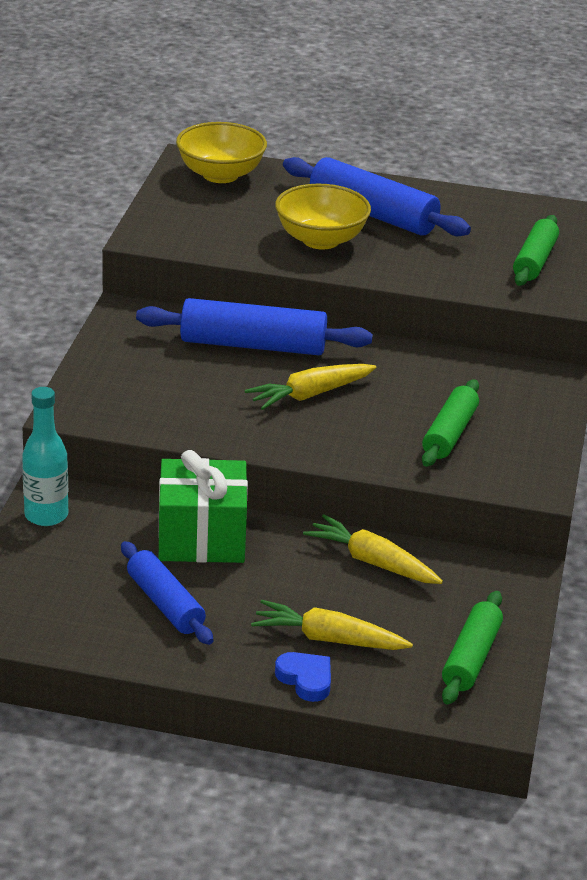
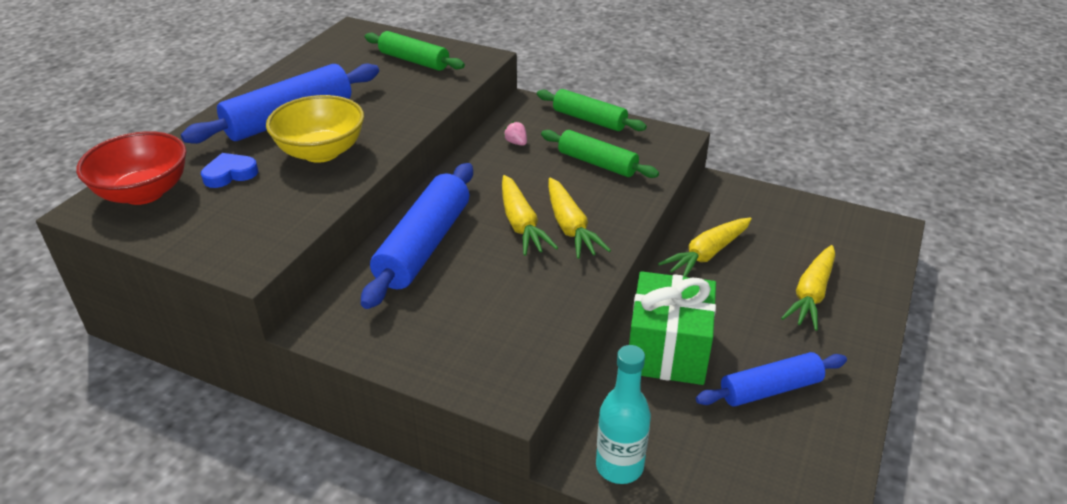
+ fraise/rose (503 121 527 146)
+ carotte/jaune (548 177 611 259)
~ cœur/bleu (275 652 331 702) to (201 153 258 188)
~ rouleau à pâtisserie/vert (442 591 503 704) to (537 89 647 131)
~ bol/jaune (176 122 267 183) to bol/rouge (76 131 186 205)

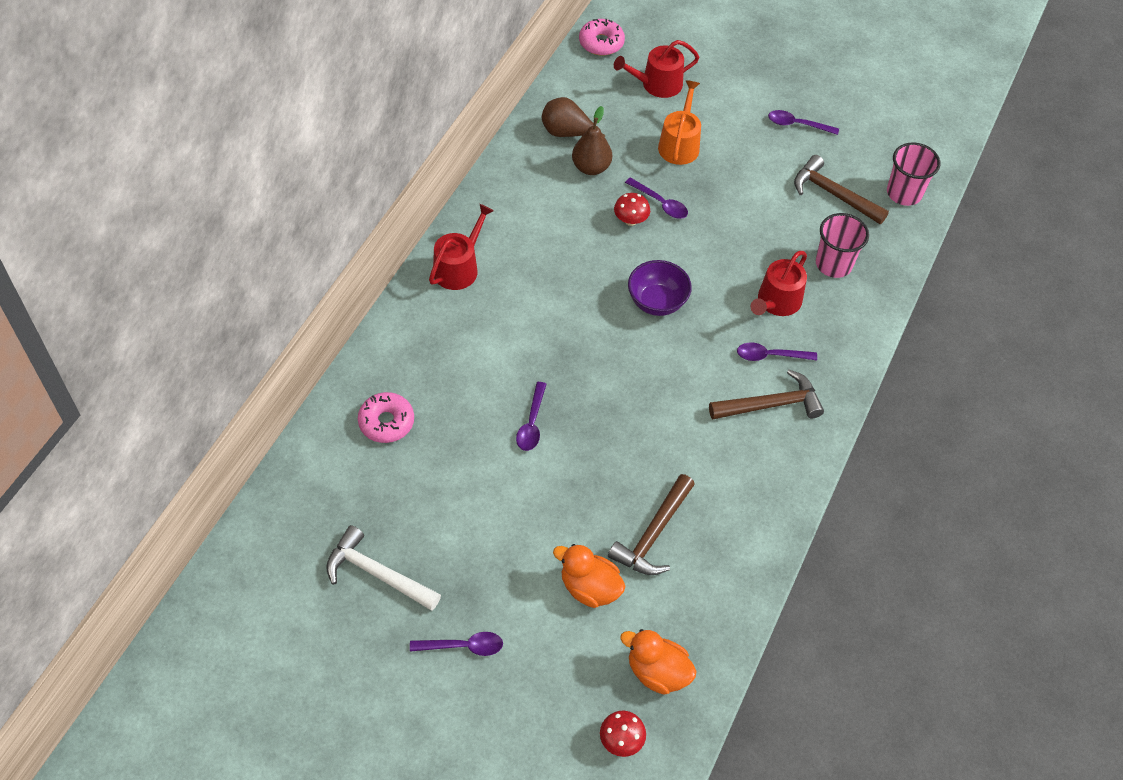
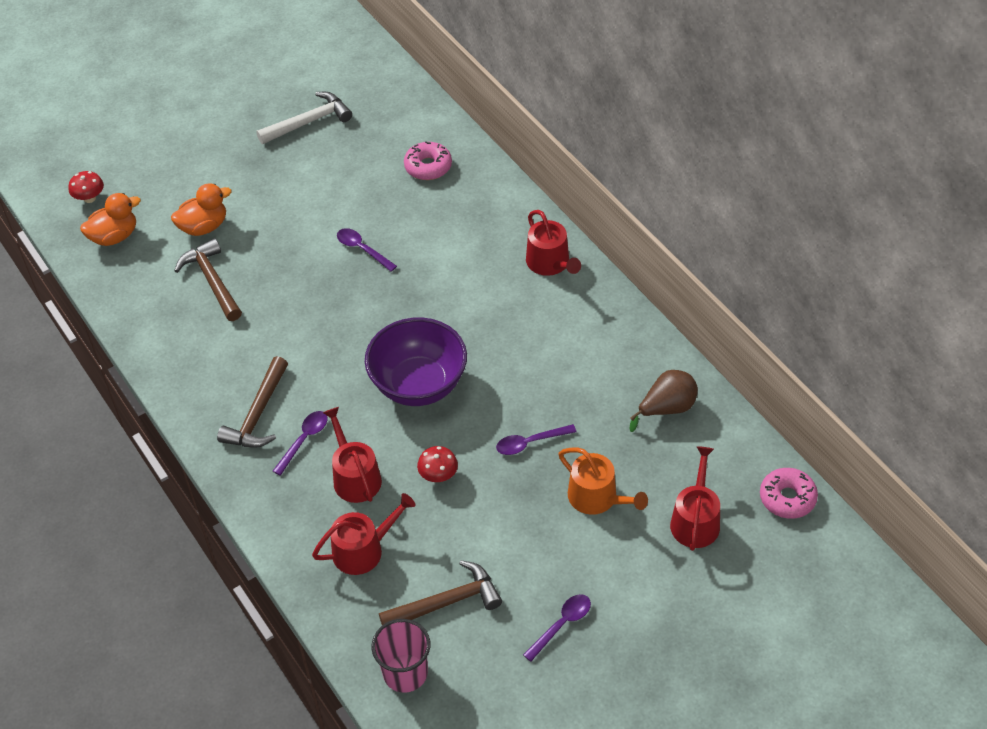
- cuillère/violet (410 632 503 656)
- poire/marron (572 106 612 175)
~ champignon/rouge (614 193 650 226) to (417 446 458 482)
~ gobelet/rose (816 213 869 278) to arrosoir/rouge (312 493 416 575)
~ bol/violet (628 260 692 316) = (365 318 467 406) x1.56

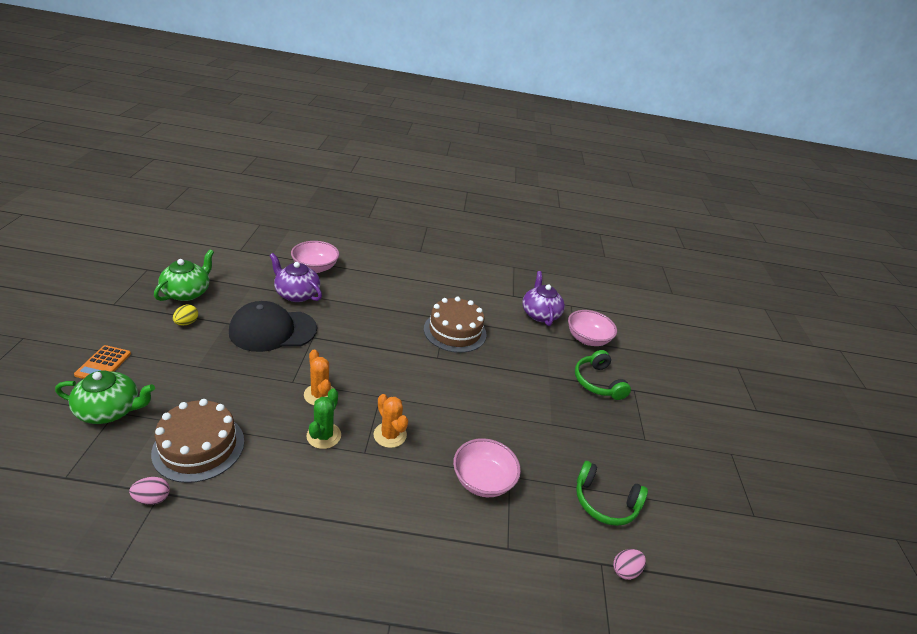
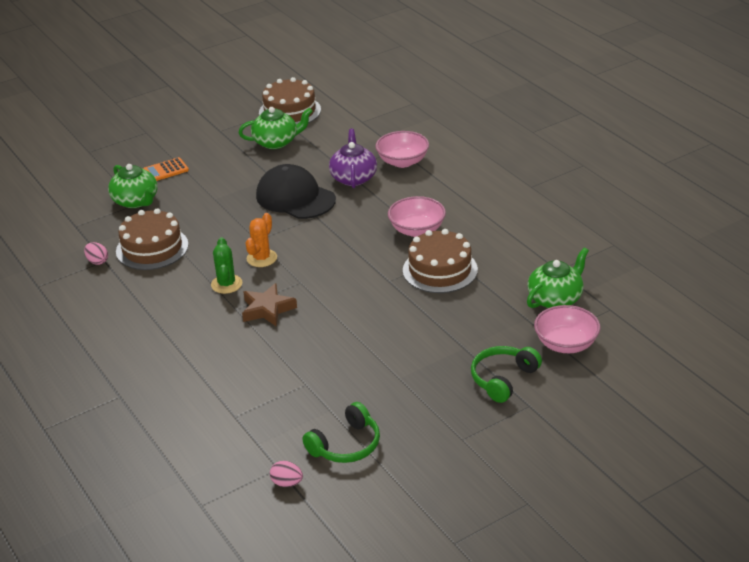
- œuf/jaune (173 305 198 325)
+ gâteau/marron (259 77 321 124)
~ bol/rose (453 438 521 497) to (388 196 446 237)
~ cactus/orange (374 394 408 448) to étoile/marron (242 283 297 326)
~ théière/violet (522 271 565 326) to théière/vert (527 247 589 308)
~ cactus/vert (306 388 341 449) = (211 237 242 294) 75 degrees counterclockwise
~ casque audio/vert (576 461 648 526) = (303 402 380 463) 120 degrees counterclockwise

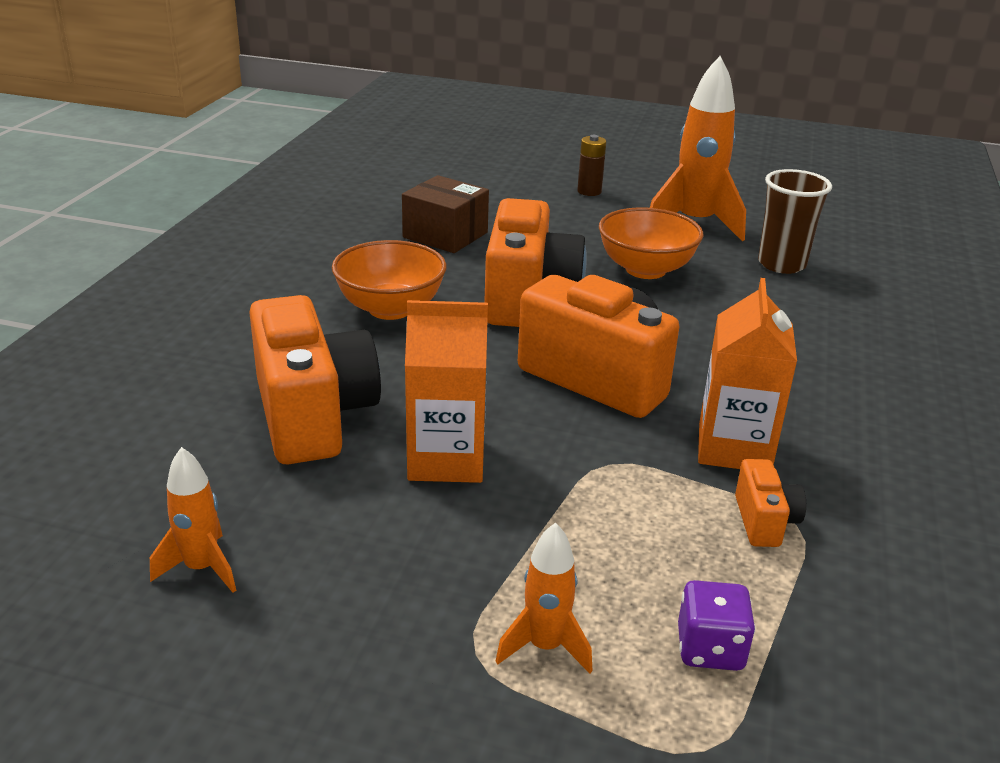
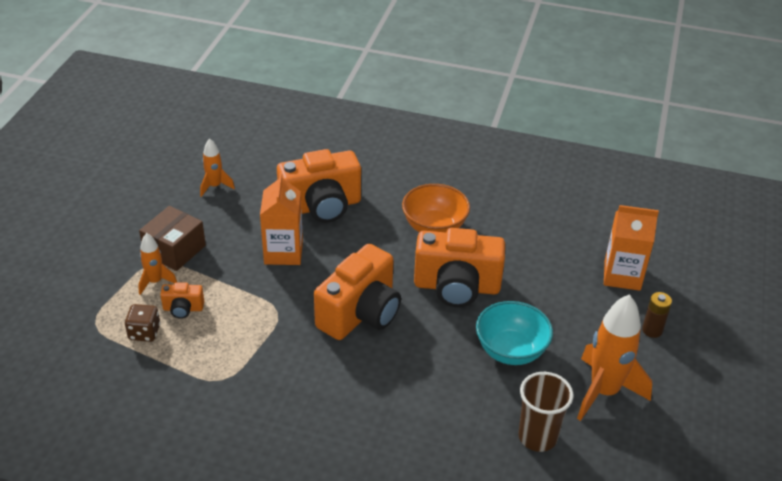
~ boîte/marron (402 175 489 253) to (139 206 206 271)
~ brique de lait/orange (698 278 797 469) to (604 205 659 291)
~ appareil photo/orange (735 459 806 547) to (160 282 204 319)
~ bol/orange (599 208 704 279) to bol/turquoise (476 301 553 365)
~ dé/violet (678 580 755 671) to dé/marron (125 304 160 342)

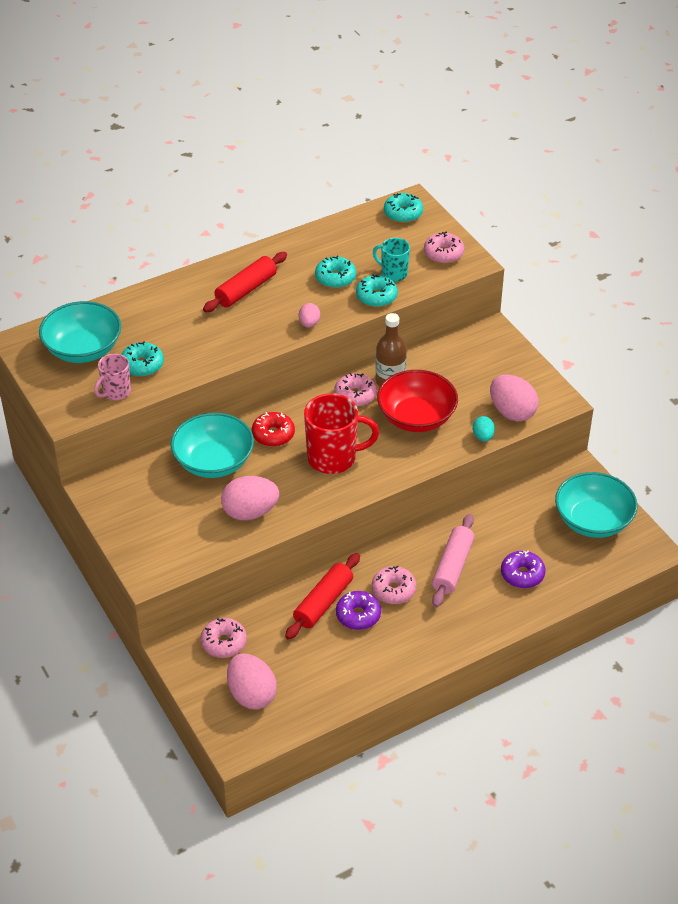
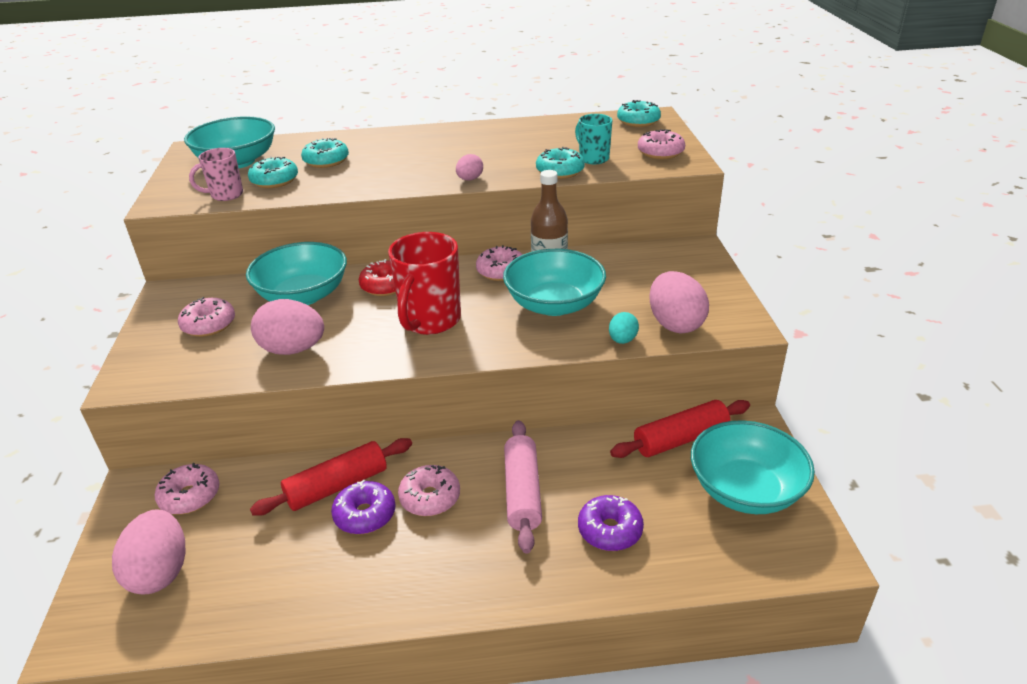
+ beignet/rose (178 297 235 337)
~ rouleau à pâtisserie/rouge (203 252 287 312) to (610 400 750 458)
~ beignet/turquoise (315 256 356 288) to (301 138 349 168)
~ bol/rouge (377 370 458 432) to bol/turquoise (503 249 606 316)
~ tasse/rouge (304 393 379 474) = (388 232 461 335) 90 degrees clockwise
~ rouleau à pâtisserie/rose (432 514 474 608) = (504 420 542 554) 45 degrees counterclockwise

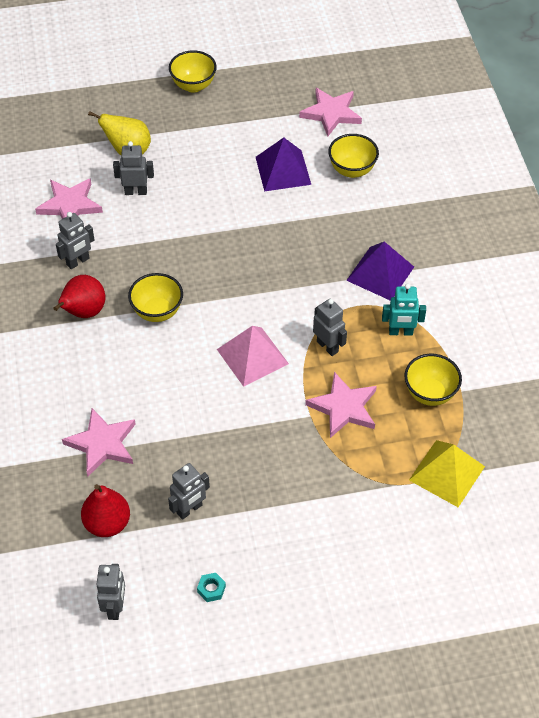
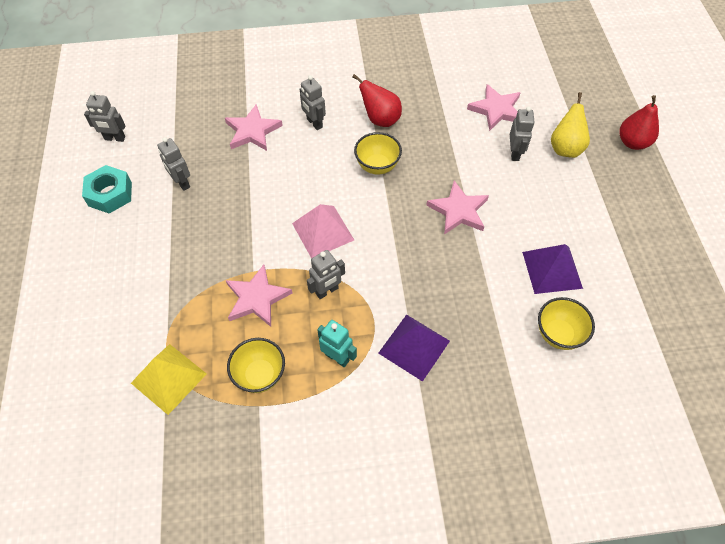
- bol/jaune (169 50 217 93)
~ robot/gris (56 212 95 269) to (300 75 326 130)
~ poire/rouge (81 484 130 537) to (619 95 659 150)
~ étoile/rose (299 88 362 136) to (426 181 489 235)
~ robot/turquoise (382 284 426 336) = (317 320 357 367) 120 degrees clockwise
~ écrou/turquoise (197 573 226 602) = (82 165 132 214) x2.18

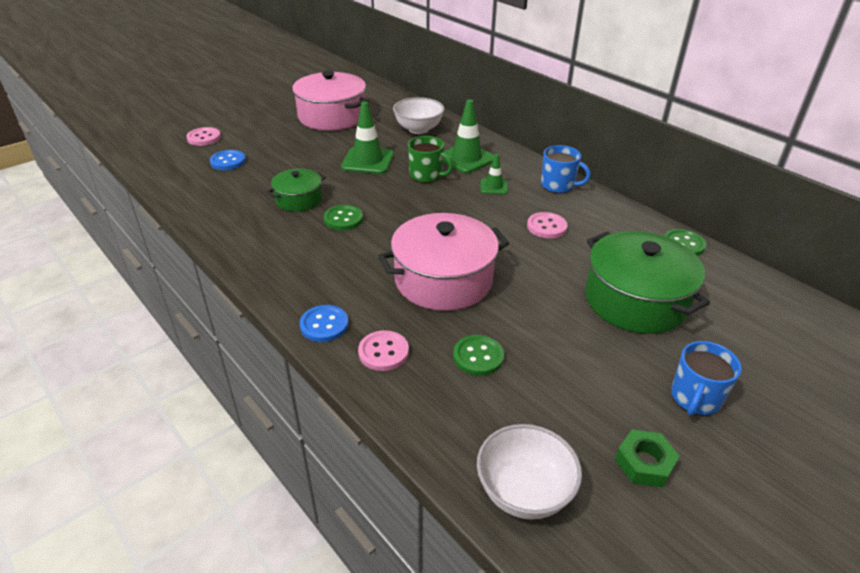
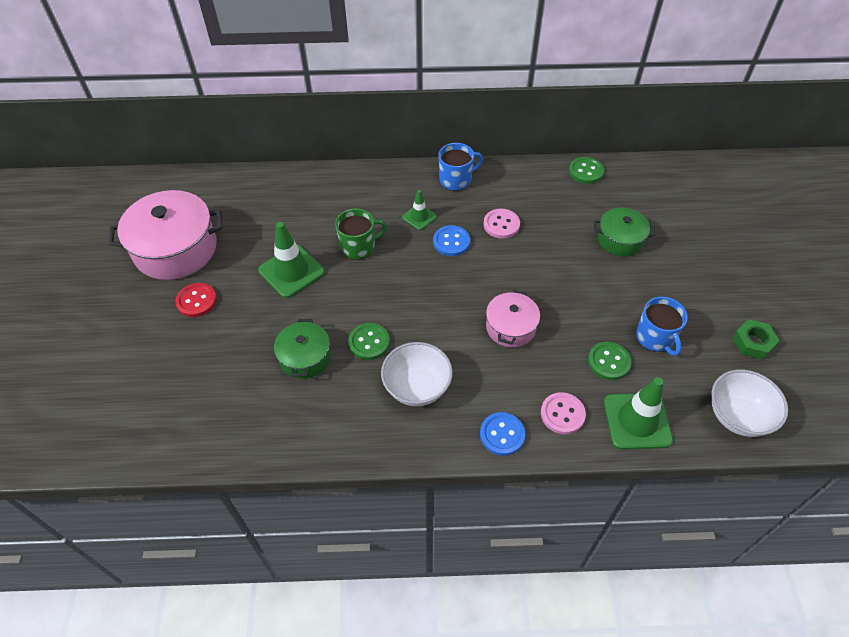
- bouton/rose (187 127 221 146)
+ bouton/rouge (175 283 217 317)
~ bouton/bleu (210 150 246 170) to (433 225 470 256)
~ bol/blanc (393 97 444 134) to (381 342 453 406)
~ cône de chantier/vert (443 99 495 173) to (604 377 673 450)
~ tasse/bleu (671 341 742 416) to (636 297 688 356)
~ marmite/rose (378 213 509 311) = (486 290 540 347) x0.56
~ marmite/vert (585 231 710 334) = (594 208 655 257) x0.56

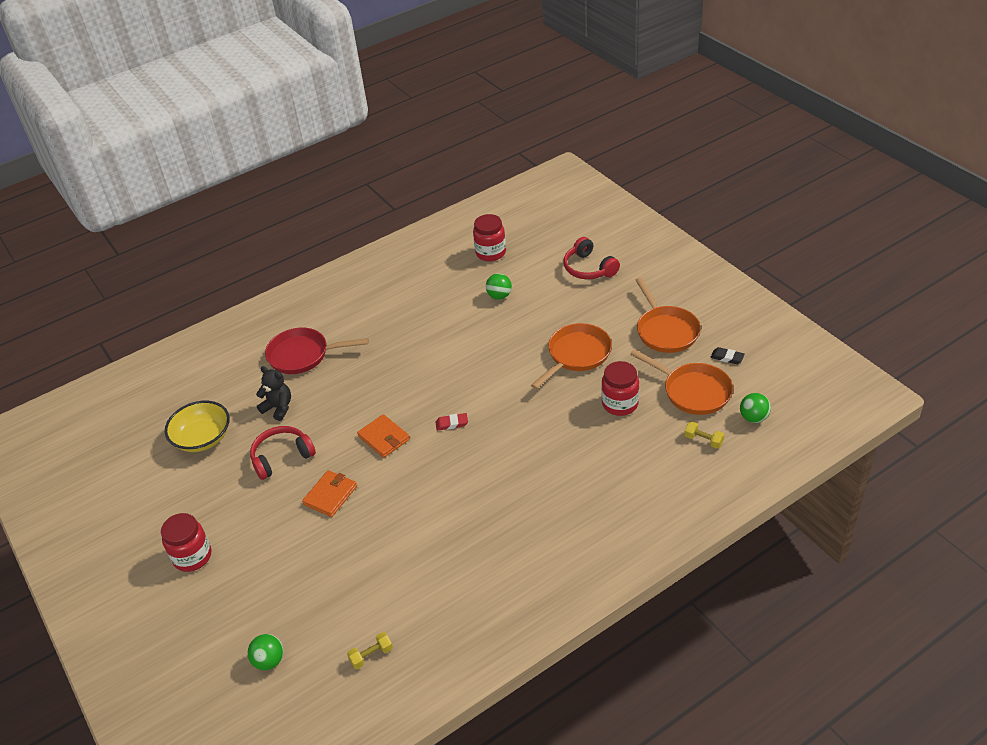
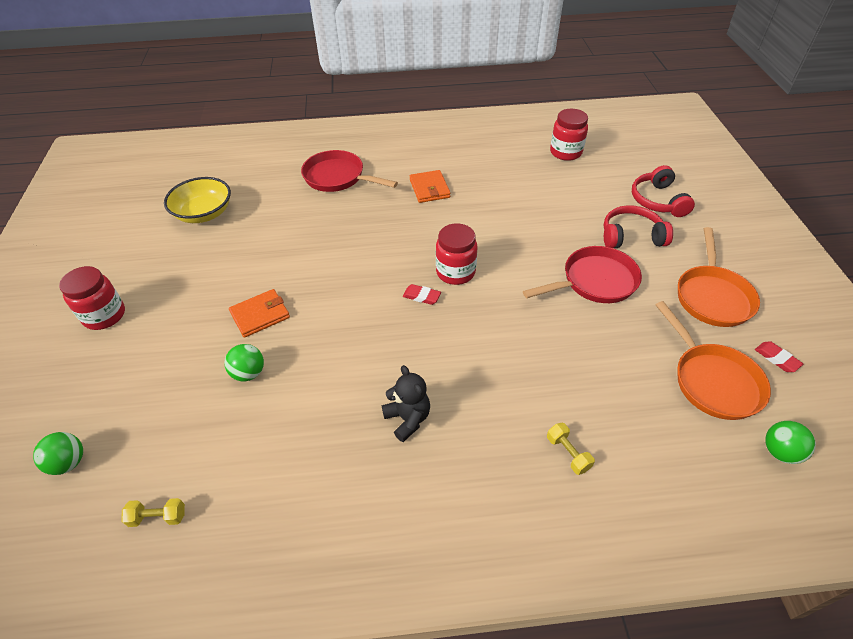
~ casque audio/rouge (250 426 316 480) to (604 205 673 248)
~ ours en peluche/noir (256 366 291 421) to (382 365 430 442)
~ portefeuille/orange (357 414 410 458) to (410 170 451 203)
~ balle/vert (486 273 512 300) to (225 344 264 382)
~ bocal/rouge (601 361 639 416) to (436 223 477 285)
~ haltère/jaune (684 421 724 449) to (547 423 595 475)
~ poêle/orange (531 323 612 389) to poêle/rouge (523 246 642 303)
~ gomme/noir (711 347 745 364) to gomme/rouge (755 341 803 372)

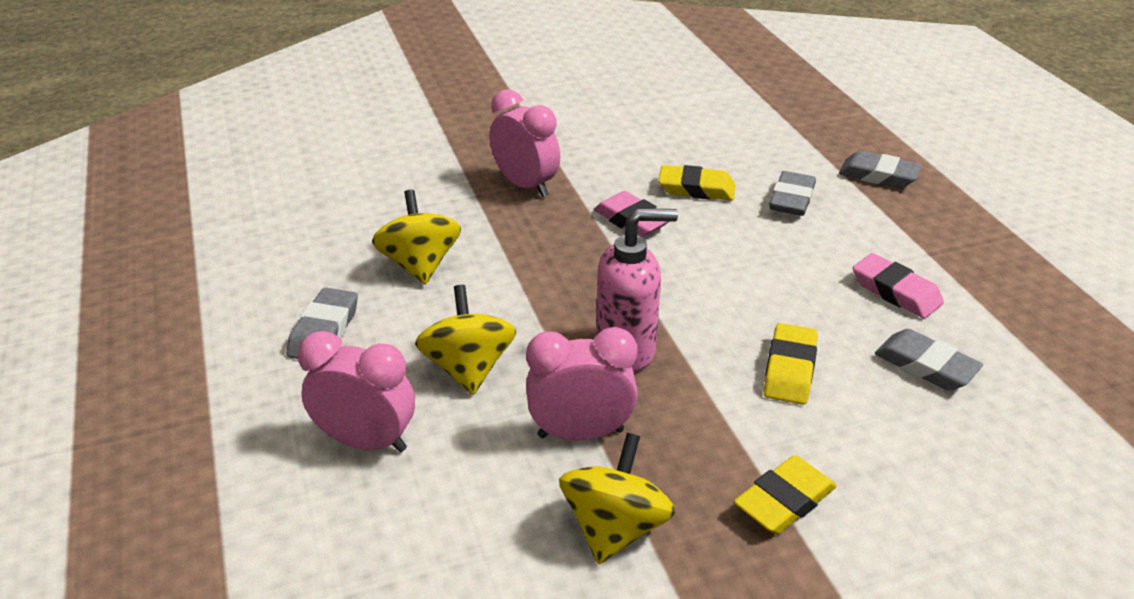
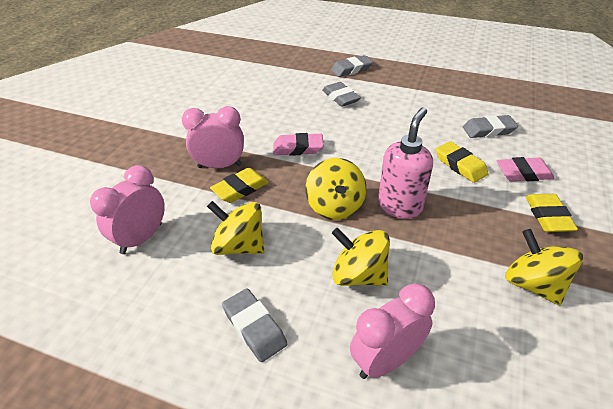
+ toupie/jaune (305 158 366 220)
~ réveil/rose (526 327 638 440) to (90 165 165 254)
~ gomme/jaune (658 165 735 201) to (210 168 269 203)
~ gomme/rose (853 253 944 319) to (497 157 555 181)

